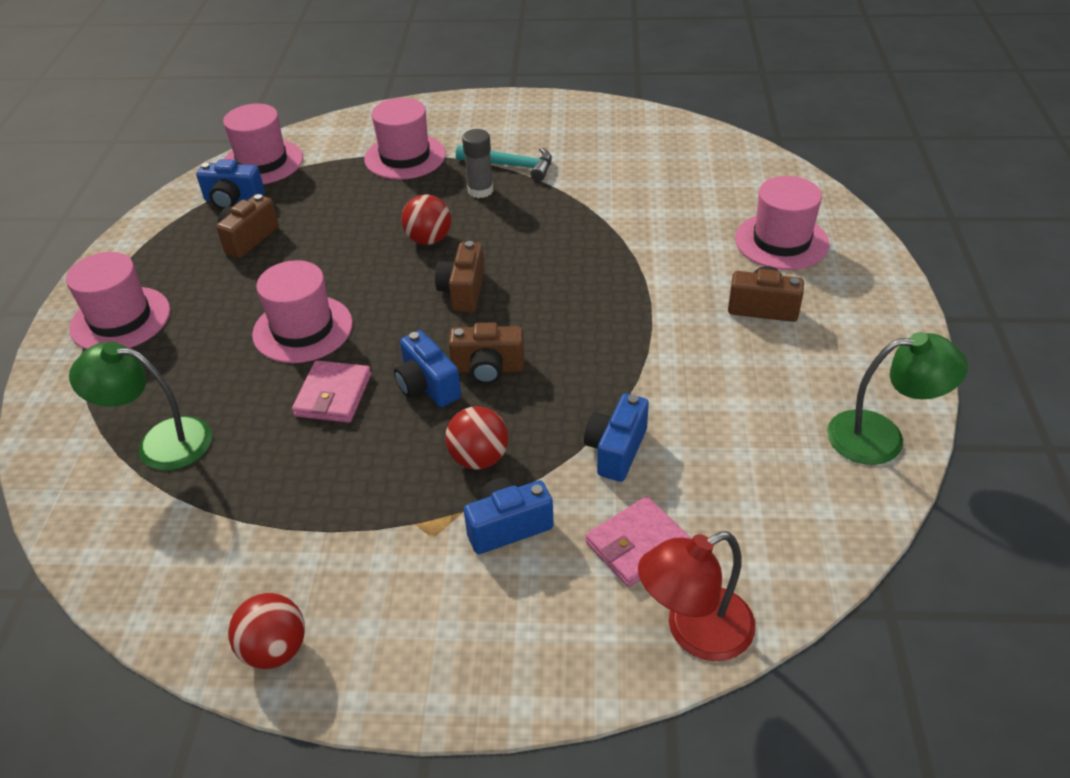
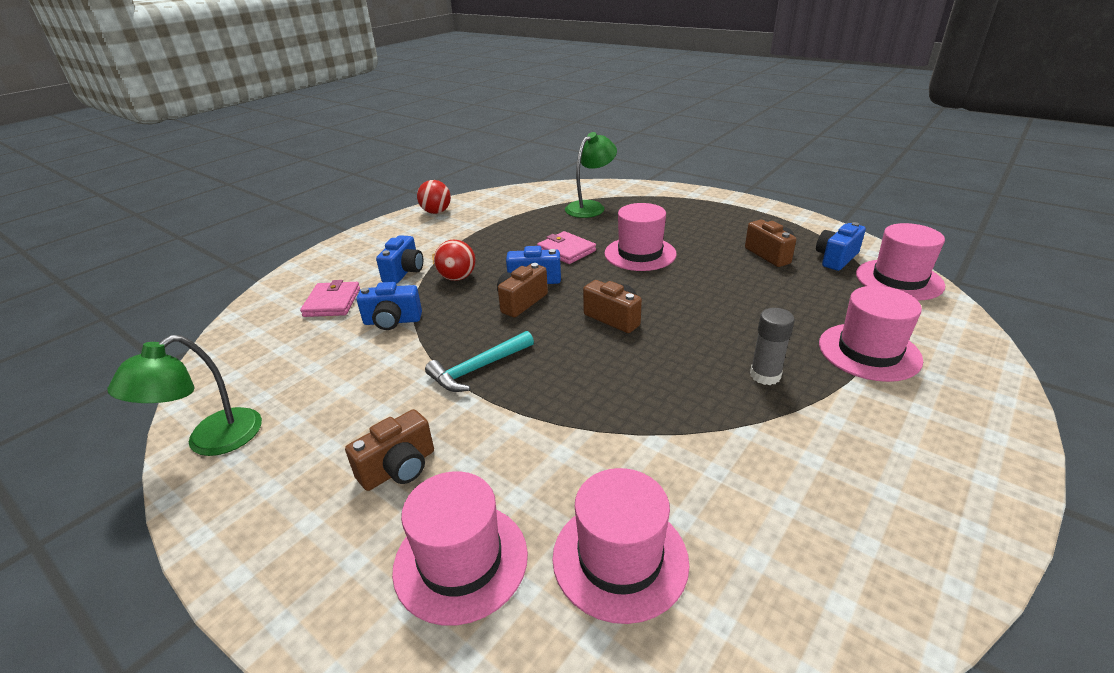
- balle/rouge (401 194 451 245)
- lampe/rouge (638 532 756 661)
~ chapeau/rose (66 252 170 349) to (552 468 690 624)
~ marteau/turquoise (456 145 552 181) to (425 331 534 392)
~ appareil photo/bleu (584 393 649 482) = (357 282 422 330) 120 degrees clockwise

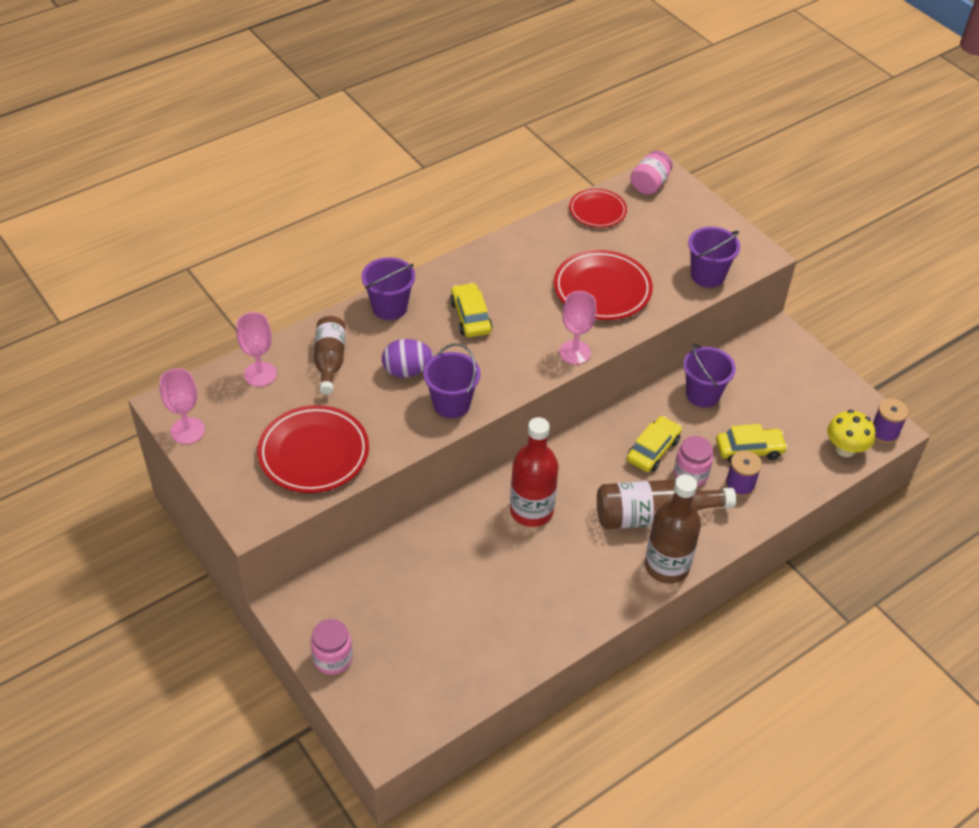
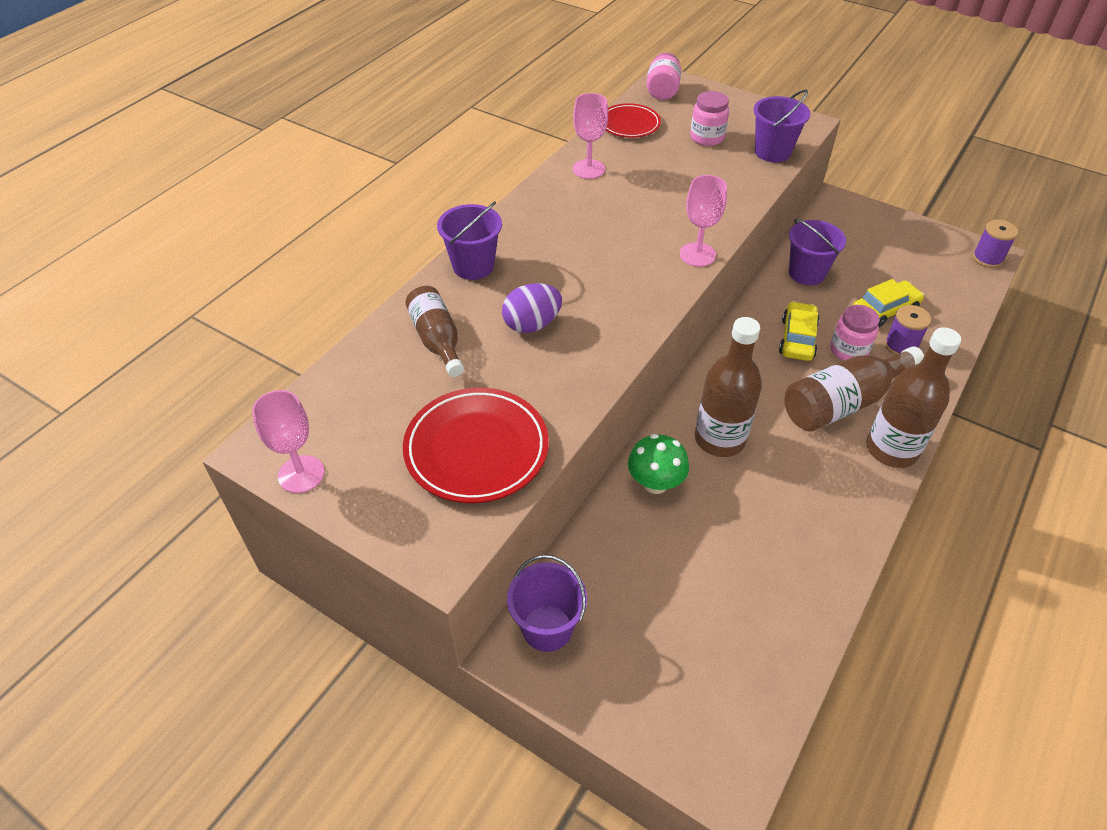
- voiture/jaune (450 283 492 337)
- assiette/rouge (554 250 653 320)
- champignon/jaune (827 410 875 457)
+ champignon/vert (628 434 689 494)
~ verre à pied/rose (236 312 277 387) to (573 93 608 179)
~ bocal/rose (311 619 353 675) to (690 91 729 146)
~ seau/violet (423 343 481 418) to (507 555 587 652)
~ bouteille/rouge (510 417 559 527) to bouteille/marron (695 317 762 457)

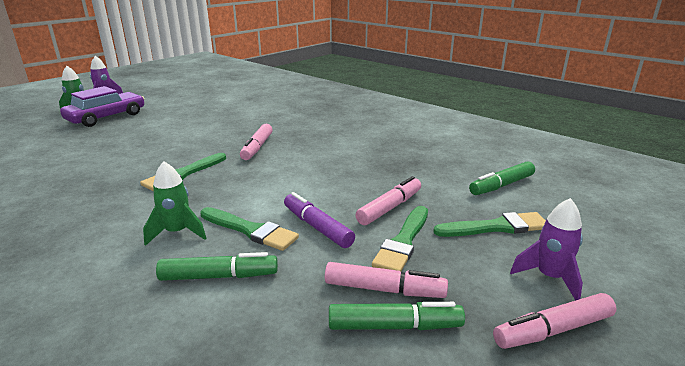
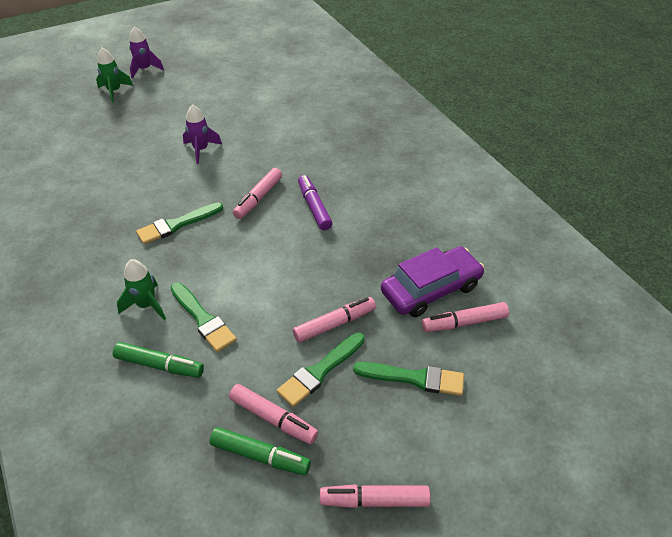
~ voiture/violet (60 86 145 127) to (381 246 485 317)
~ feutre/violet (284 192 355 248) to (298 175 332 230)
~ fusée/violet (510 198 583 300) to (183 104 222 164)
~ feutre/vert (469 161 535 195) to feutre/rose (422 302 509 332)

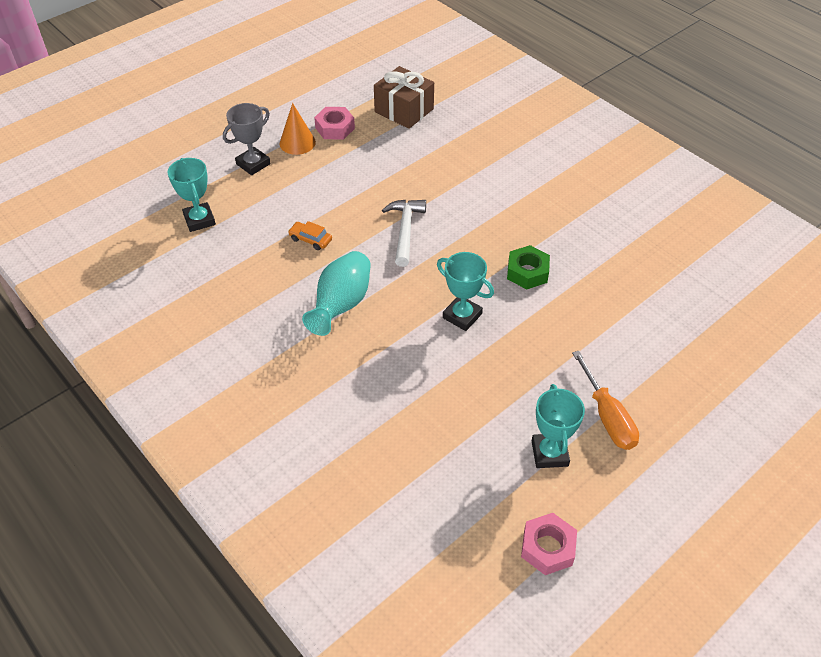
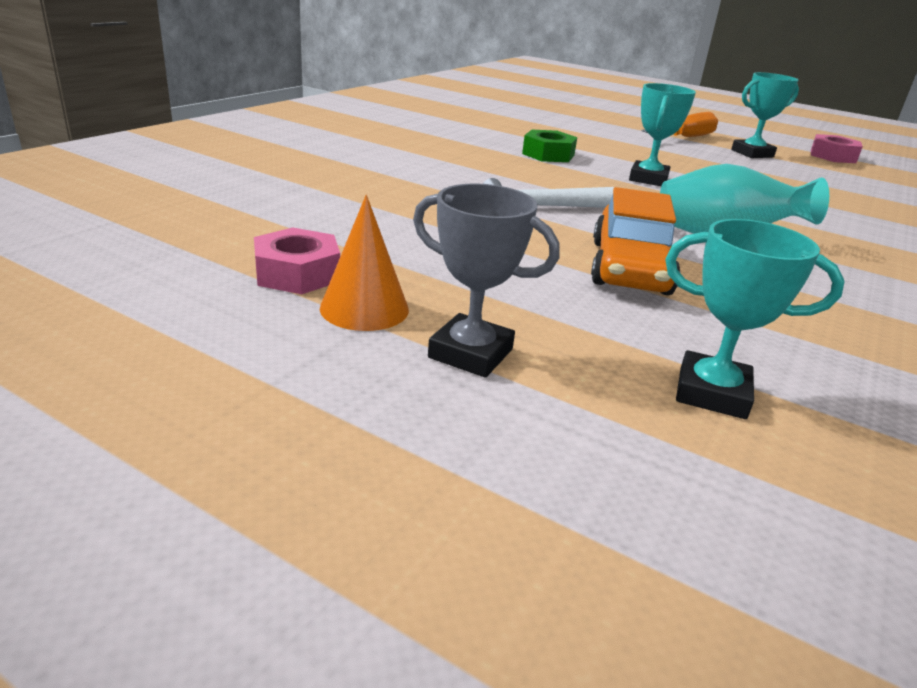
- cadeau/marron (374 66 434 129)
~ trophée/turquoise (167 158 216 232) = (665 219 845 419) 60 degrees clockwise
~ voiture/orange (288 221 332 250) = (591 187 680 295) x2.07

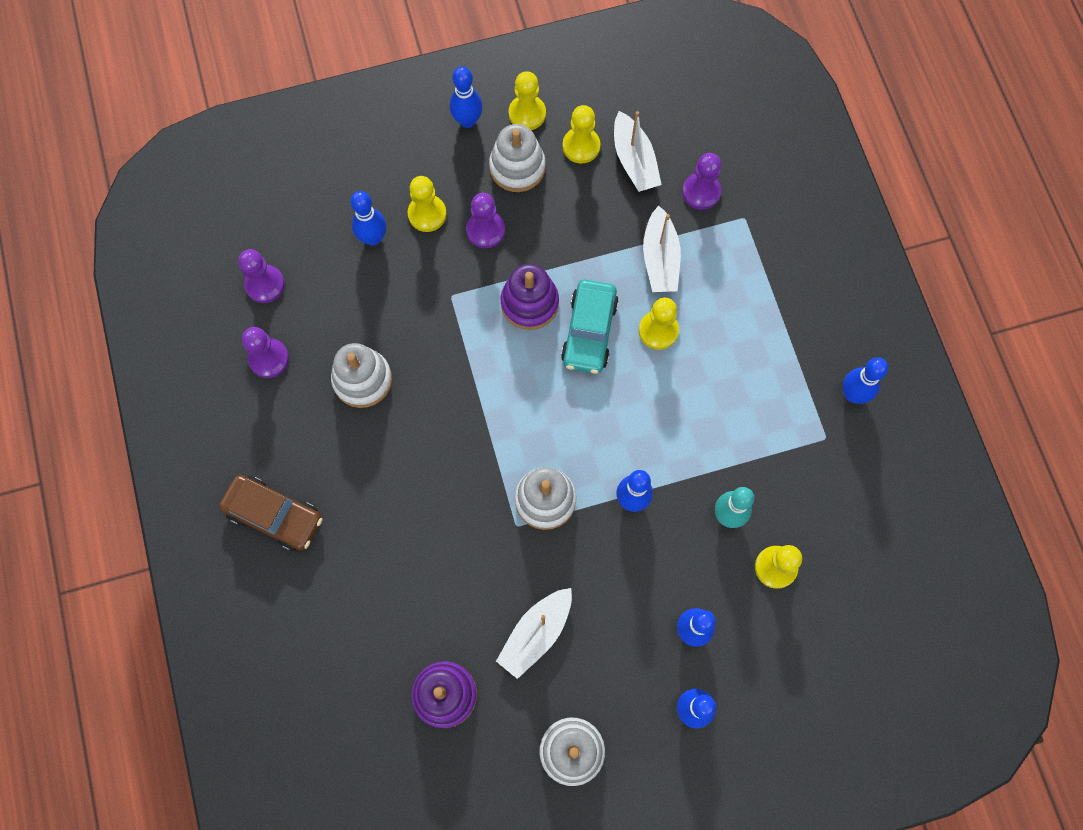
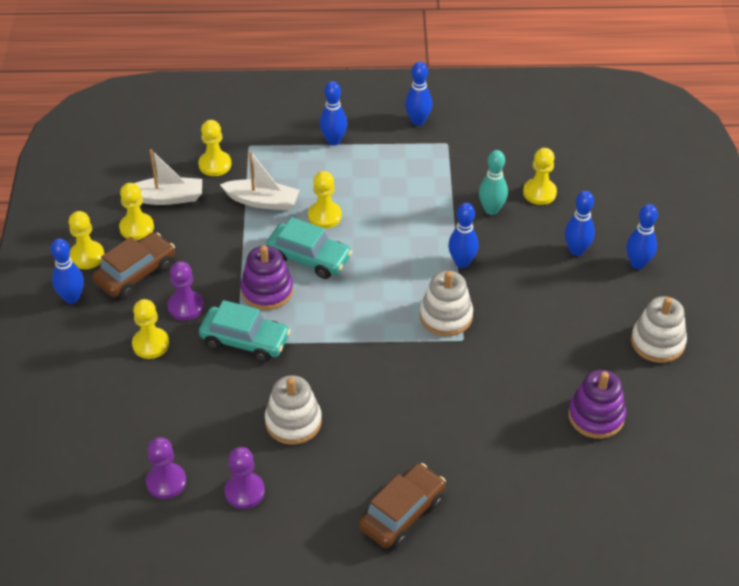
- bateau/blanc (496 588 572 679)
+ voiture/turquoise (199 300 291 362)
~ quille/bleu (351 191 386 246) to (320 81 347 145)
~ jouet à empiler/blanc (489 124 546 192) to voiture/marron (92 233 175 298)
~ pion/violet (682 153 721 210) to pion/jaune (198 120 231 176)

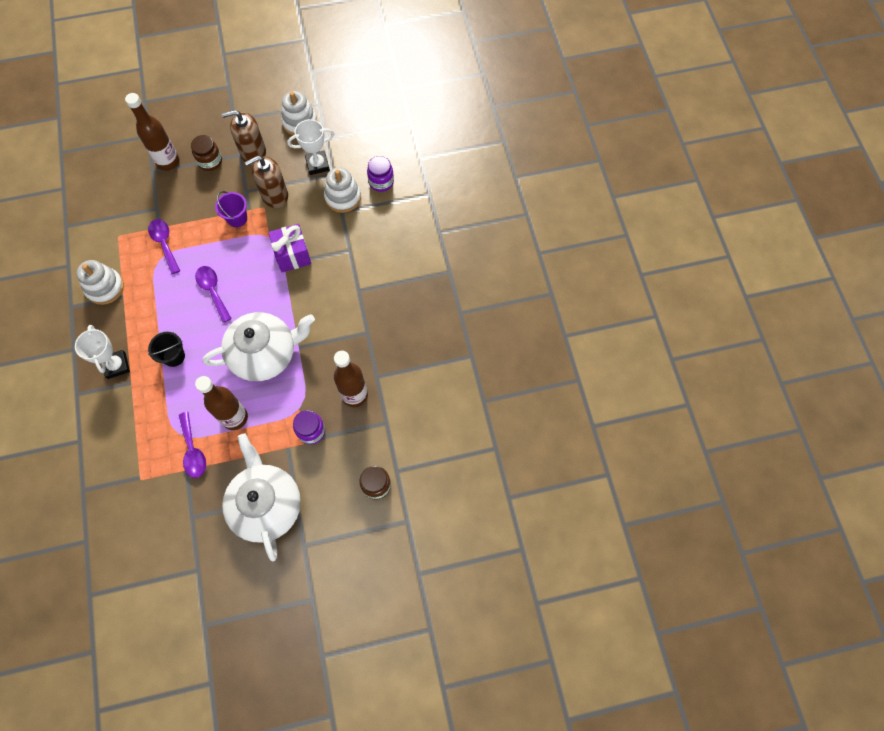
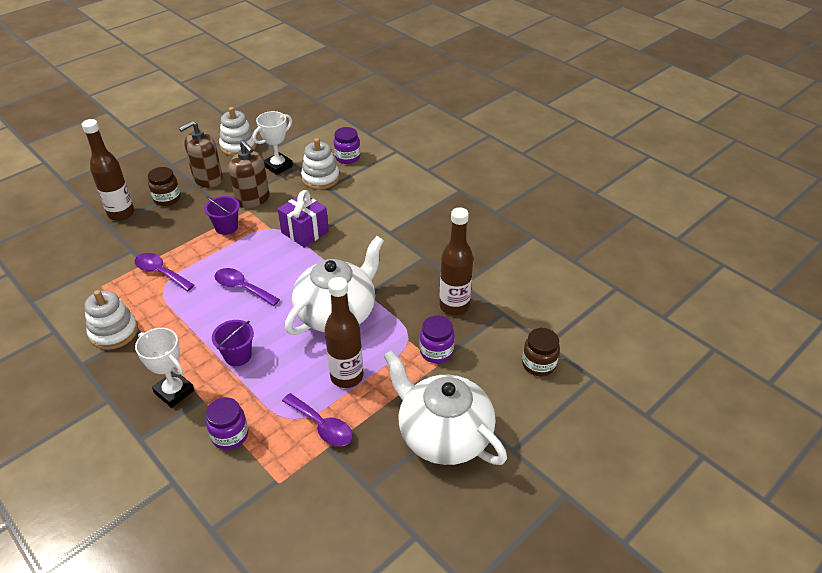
+ bocal/violet (206 397 248 450)
~ seau/noir (148 332 185 367) to seau/violet (212 320 254 366)
~ distributeur de savon/marron (245 156 288 208) = (228 140 269 208) 75 degrees counterclockwise

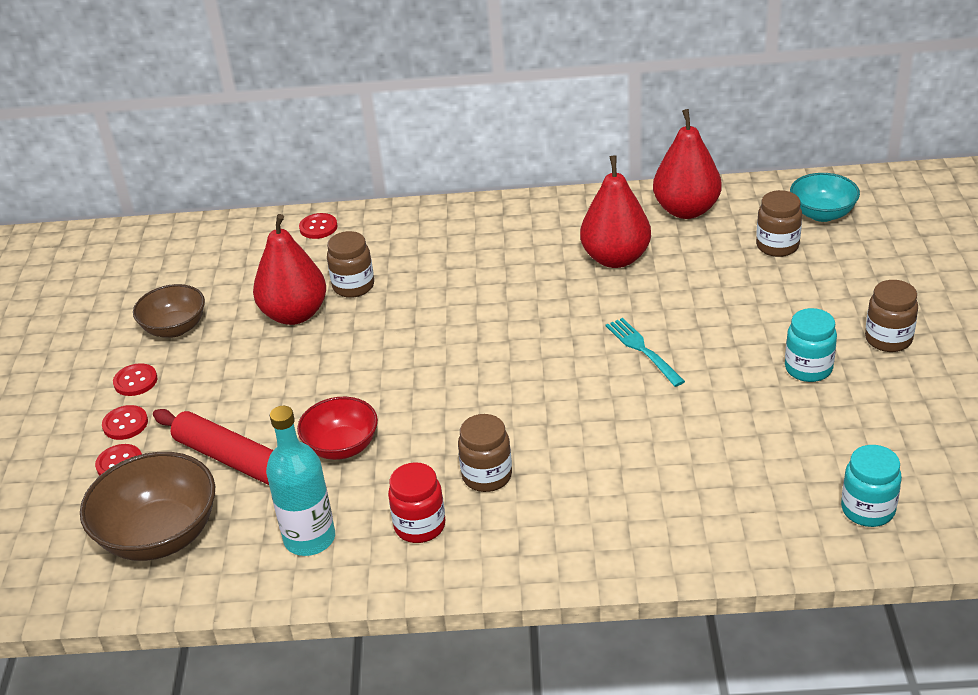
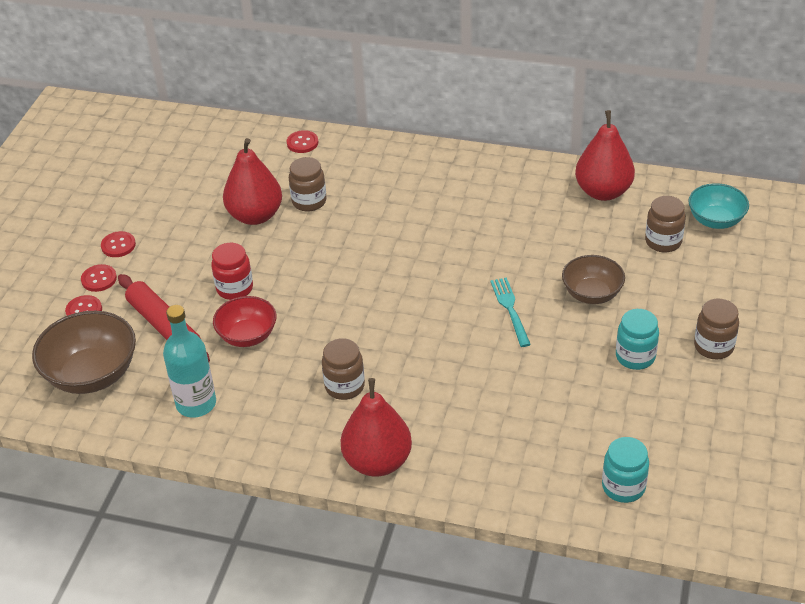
~ bol/marron (133 284 205 337) to (562 255 625 304)
~ bocal/rouge (388 462 446 543) to (211 243 253 300)
~ poire/rouge (580 155 651 268) to (341 378 412 477)

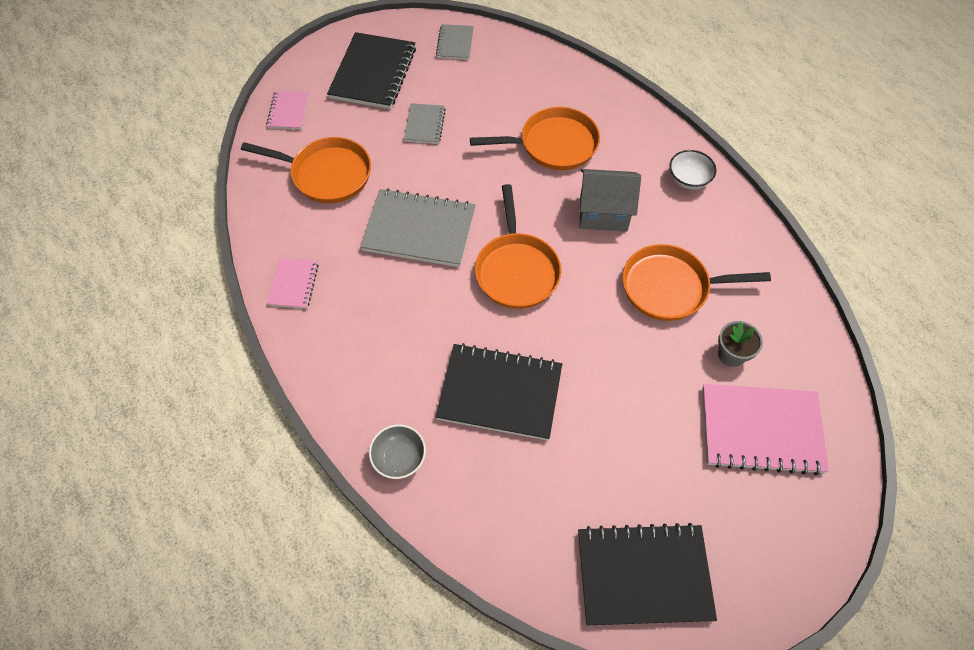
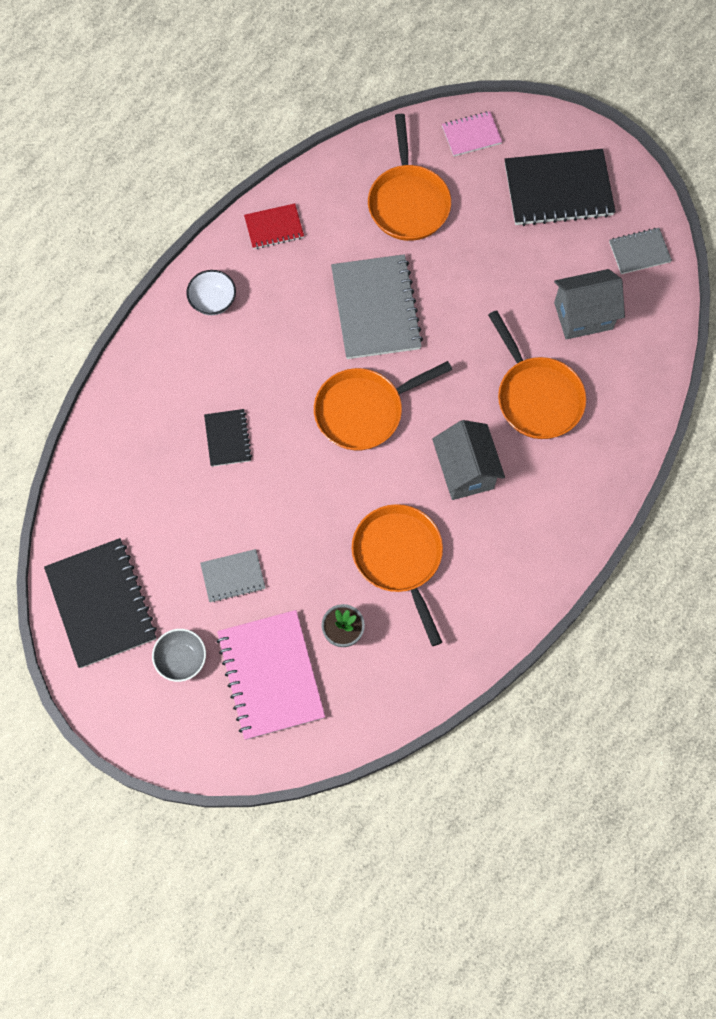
+ maison/gris (554 269 625 339)
~ bol/gris (369 424 426 479) to (152 629 206 682)
~ carnet/gris (404 103 446 144) to (200 549 266 603)
~ bol/blanc (669 150 716 190) to (186 270 236 315)
~ carnet/rose (267 258 319 309) to carnet/rouge (244 203 304 249)
~ carnet/noir (436 343 562 441) = (204 409 252 467) x0.52

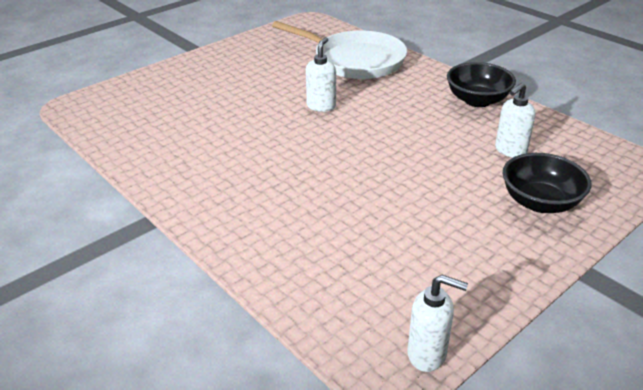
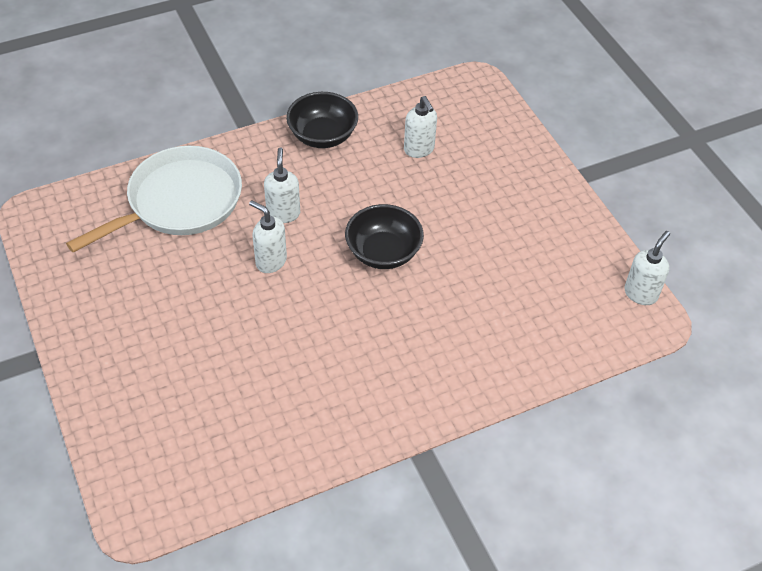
+ distributeur de savon/blanc (264 147 300 223)
~ bol/noir (503 153 592 213) to (345 204 424 269)

